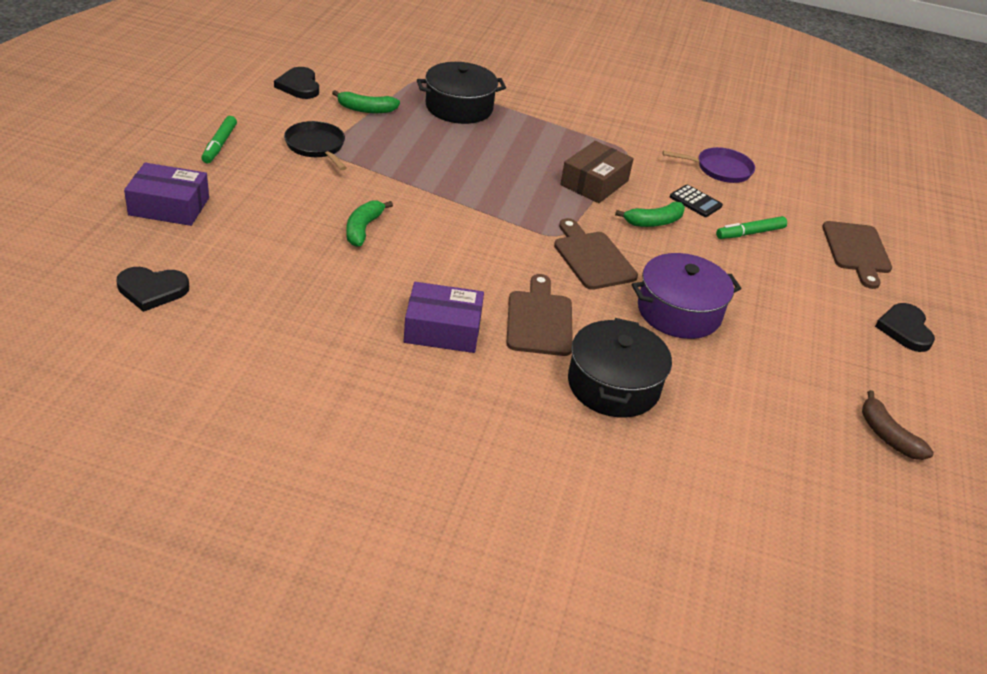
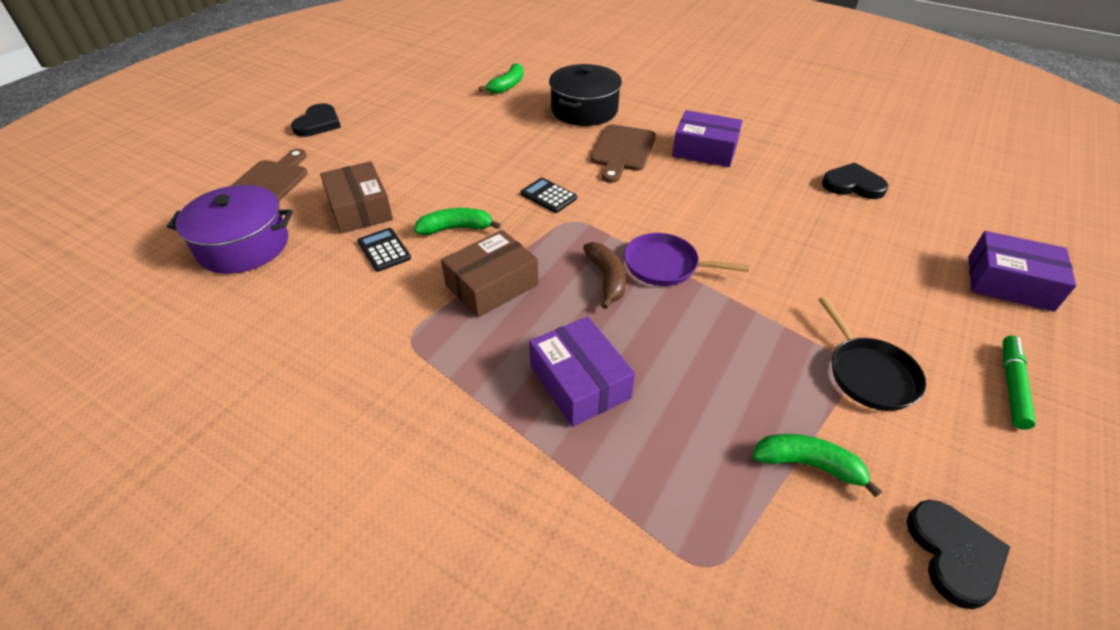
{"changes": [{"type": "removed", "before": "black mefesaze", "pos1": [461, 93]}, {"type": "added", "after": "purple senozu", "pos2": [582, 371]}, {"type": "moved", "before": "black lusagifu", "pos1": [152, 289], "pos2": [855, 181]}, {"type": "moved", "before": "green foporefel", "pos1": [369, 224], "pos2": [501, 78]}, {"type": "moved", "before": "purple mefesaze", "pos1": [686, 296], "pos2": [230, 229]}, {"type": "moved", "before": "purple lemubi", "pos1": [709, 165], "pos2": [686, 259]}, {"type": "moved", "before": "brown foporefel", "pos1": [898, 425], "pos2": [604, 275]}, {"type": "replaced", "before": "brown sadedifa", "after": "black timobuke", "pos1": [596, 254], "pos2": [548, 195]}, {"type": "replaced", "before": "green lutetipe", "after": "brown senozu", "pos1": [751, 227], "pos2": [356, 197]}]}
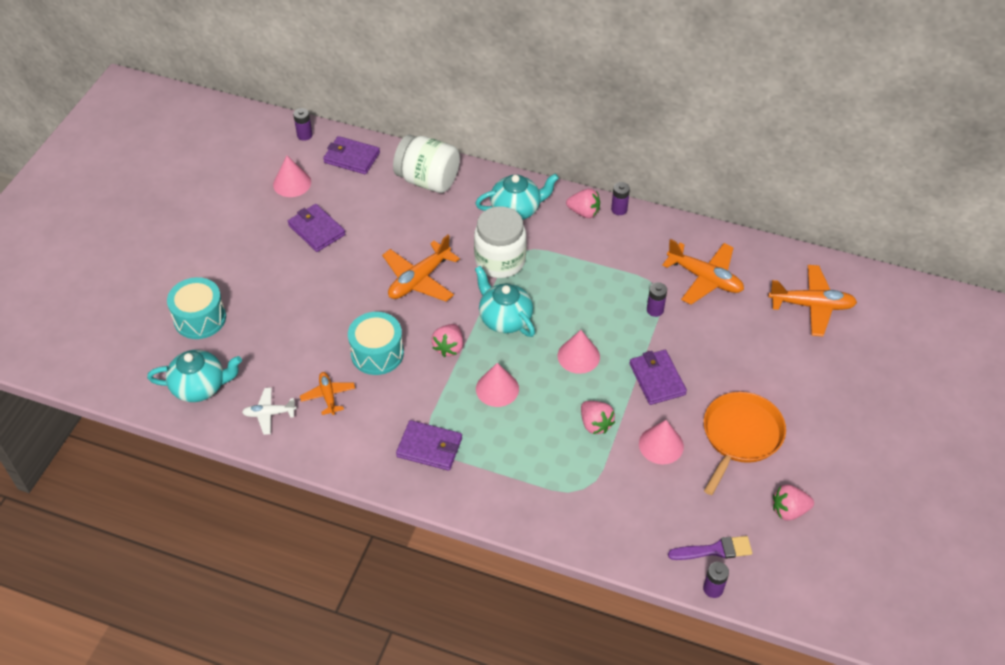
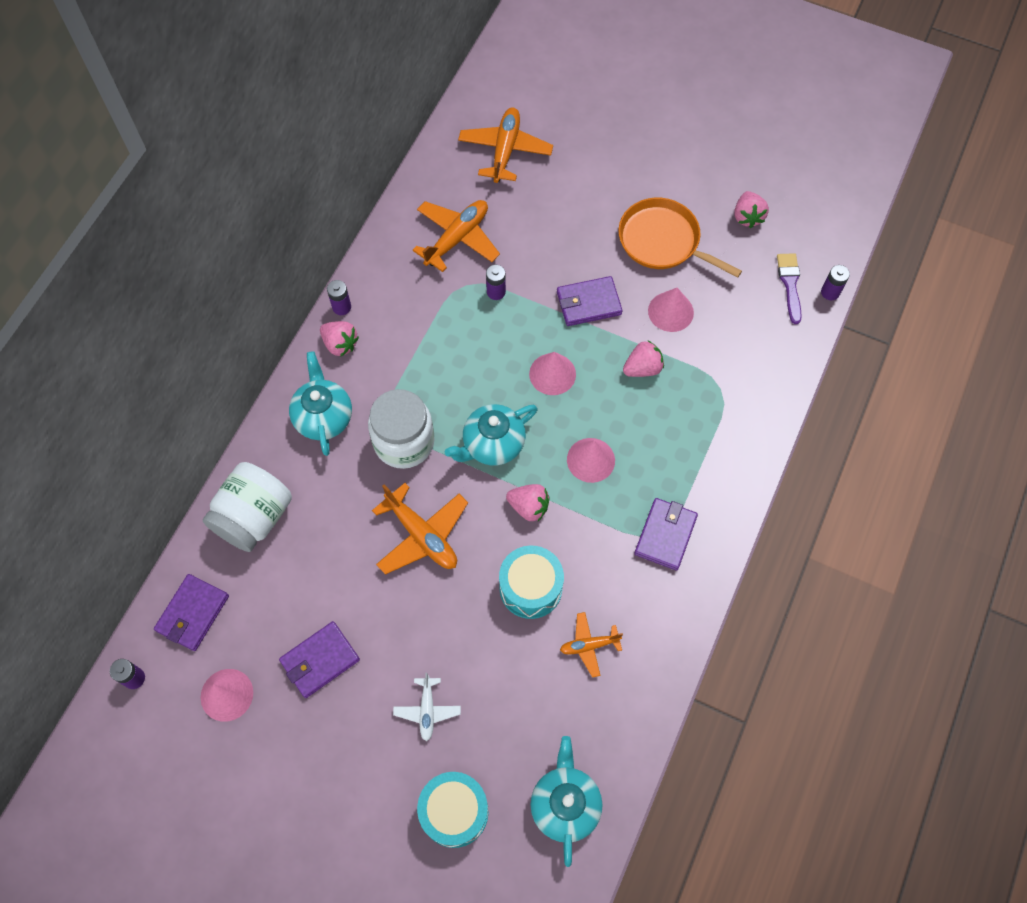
{"changes": [{"type": "moved", "before": "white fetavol", "pos1": [269, 411], "pos2": [427, 707]}, {"type": "turned", "before": "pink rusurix", "pos1": [583, 203], "pos2": [339, 339], "turn": 105}]}
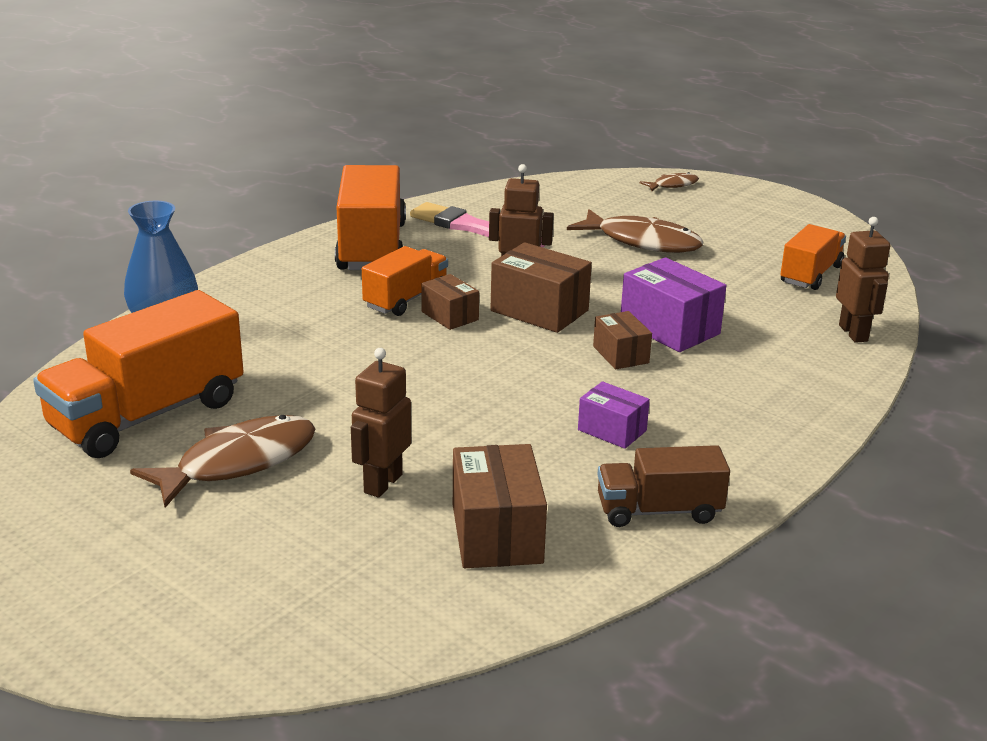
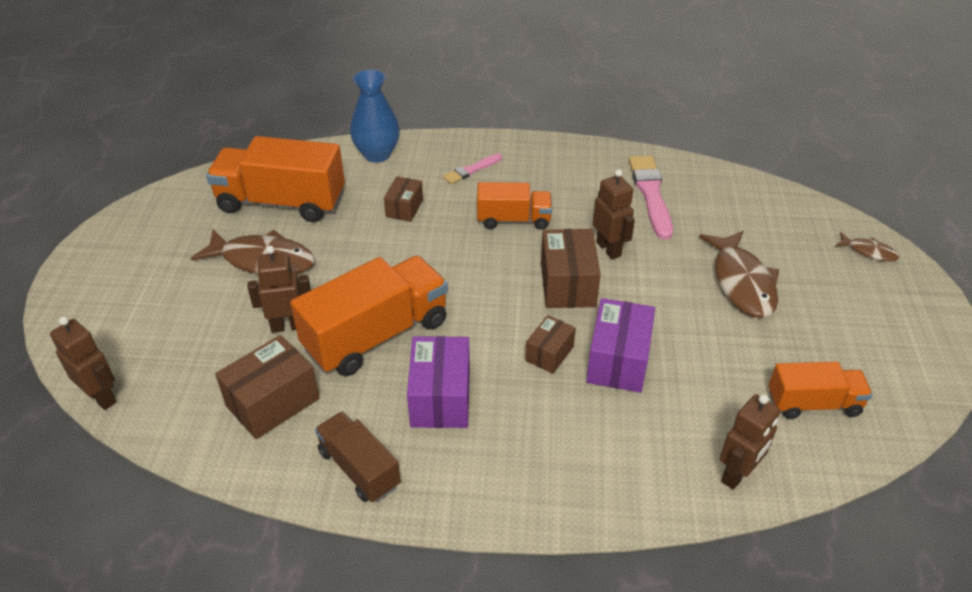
{"changes": [{"type": "added", "after": "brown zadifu", "pos2": [83, 363]}, {"type": "added", "after": "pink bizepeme", "pos2": [472, 169]}, {"type": "moved", "before": "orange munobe", "pos1": [370, 217], "pos2": [369, 316]}, {"type": "moved", "before": "brown senozu", "pos1": [450, 302], "pos2": [403, 199]}, {"type": "resized", "before": "purple senozu", "pos1": [614, 415], "pos2": [438, 382], "scale": 1.67}]}
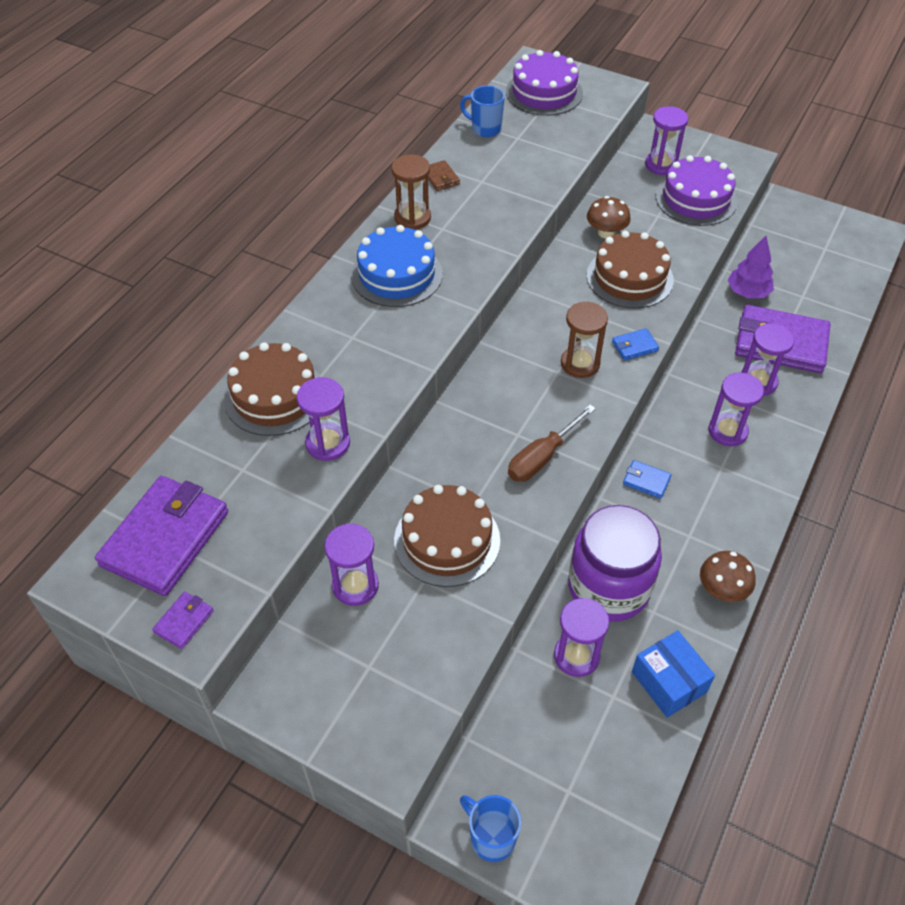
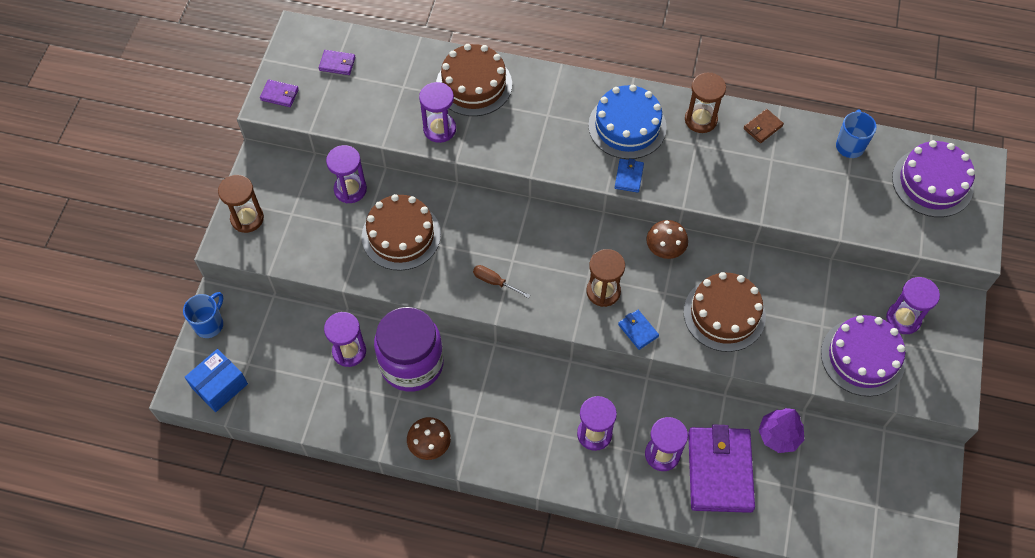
{"changes": [{"type": "added", "after": "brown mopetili", "pos2": [241, 204]}, {"type": "moved", "before": "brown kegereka", "pos1": [609, 217], "pos2": [667, 239]}, {"type": "moved", "before": "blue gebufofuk", "pos1": [647, 479], "pos2": [629, 175]}, {"type": "moved", "before": "blue senozu", "pos1": [673, 674], "pos2": [216, 380]}, {"type": "resized", "before": "purple gebufofuk", "pos1": [161, 536], "pos2": [337, 62], "scale": 0.43}, {"type": "resized", "before": "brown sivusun", "pos1": [552, 443], "pos2": [501, 281], "scale": 0.64}]}
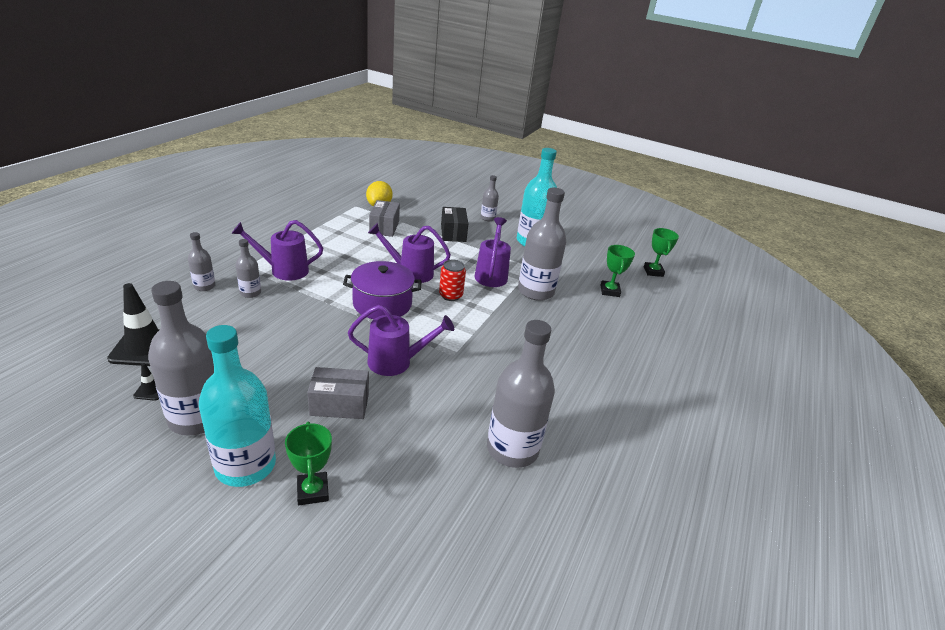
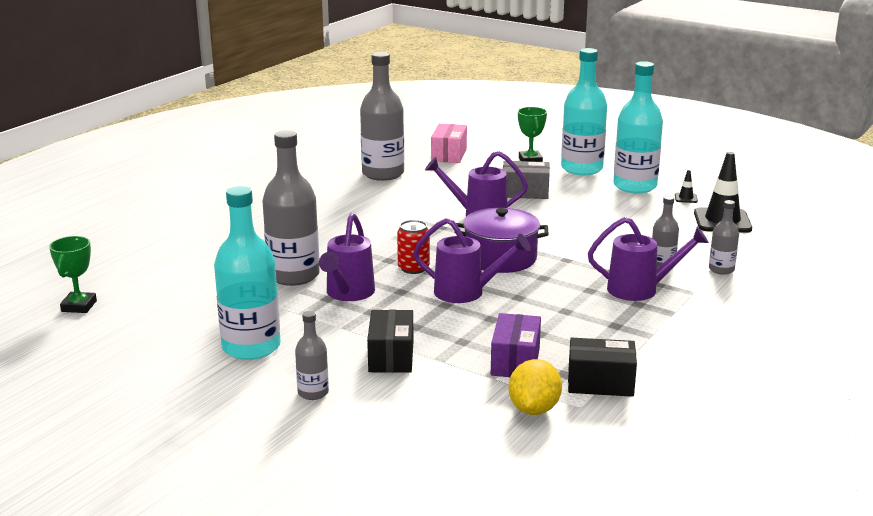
{"changes": [{"type": "removed", "before": "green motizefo", "pos1": [617, 271]}, {"type": "added", "after": "pink senozu", "pos2": [449, 143]}, {"type": "added", "after": "black senozu", "pos2": [602, 367]}, {"type": "recoloured", "before": "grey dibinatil", "after": "turquoise dibinatil", "pos1": [181, 358], "pos2": [638, 127]}, {"type": "recoloured", "before": "grey senozu", "after": "purple senozu", "pos1": [384, 218], "pos2": [516, 345]}]}
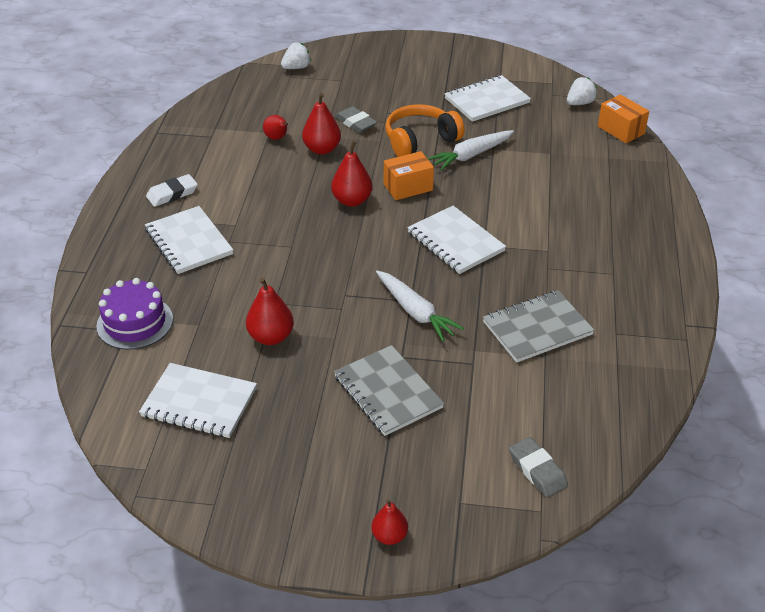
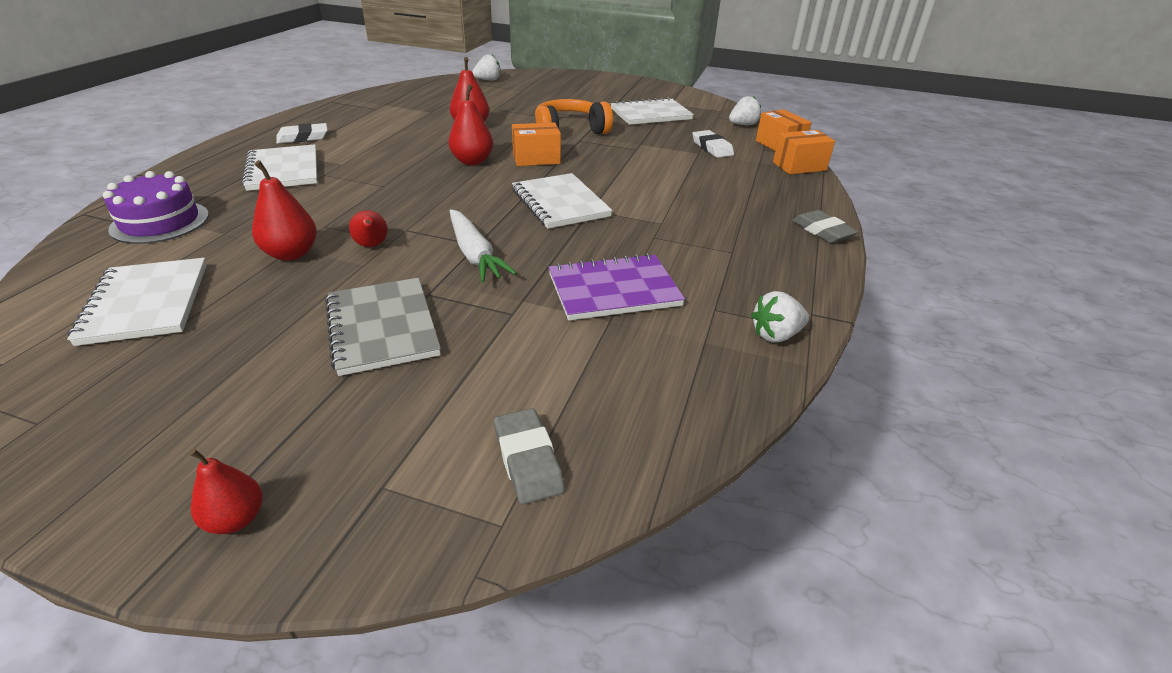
{"changes": [{"type": "removed", "before": "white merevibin", "pos1": [471, 150]}, {"type": "added", "after": "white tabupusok", "pos2": [713, 144]}, {"type": "added", "after": "white rusurix", "pos2": [780, 317]}, {"type": "added", "after": "orange senozu", "pos2": [804, 152]}, {"type": "moved", "before": "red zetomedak", "pos1": [275, 127], "pos2": [368, 228]}, {"type": "moved", "before": "grey tabupusok", "pos1": [356, 119], "pos2": [825, 226]}, {"type": "recoloured", "before": "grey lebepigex", "after": "purple lebepigex", "pos1": [538, 326], "pos2": [616, 286]}, {"type": "turned", "before": "white lebepigex", "pos1": [198, 400], "pos2": [137, 302], "turn": 45}]}
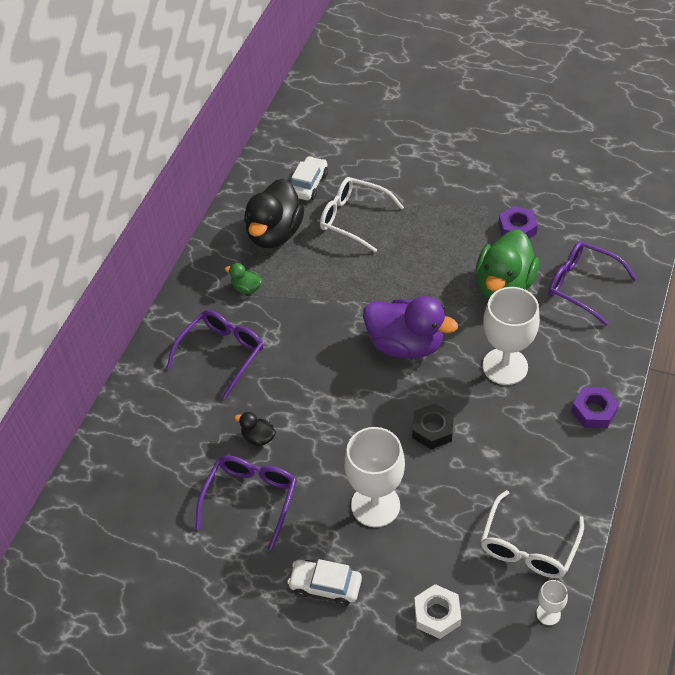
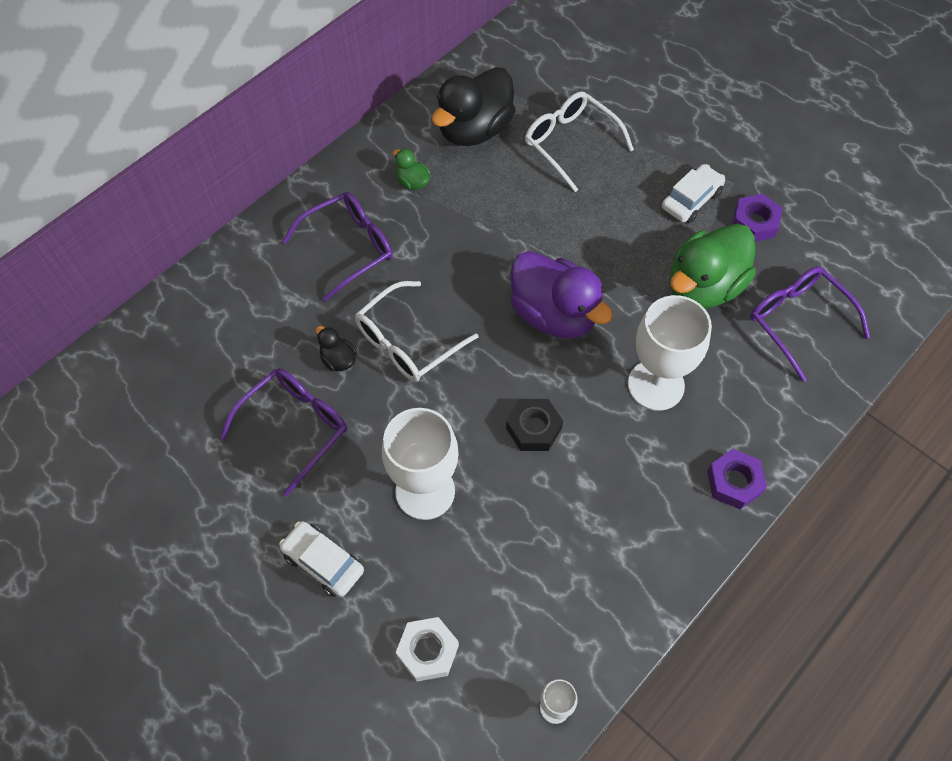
{"changes": [{"type": "moved", "before": "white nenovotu", "pos1": [309, 178], "pos2": [693, 193]}, {"type": "moved", "before": "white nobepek", "pos1": [532, 534], "pos2": [416, 331]}]}
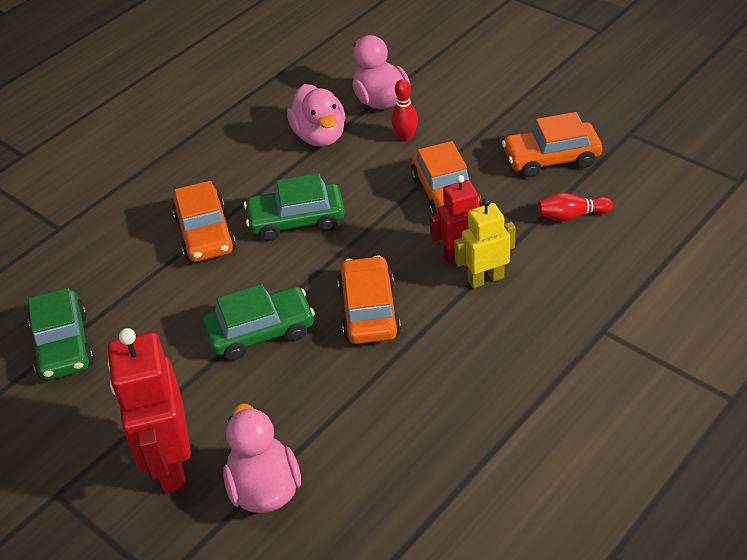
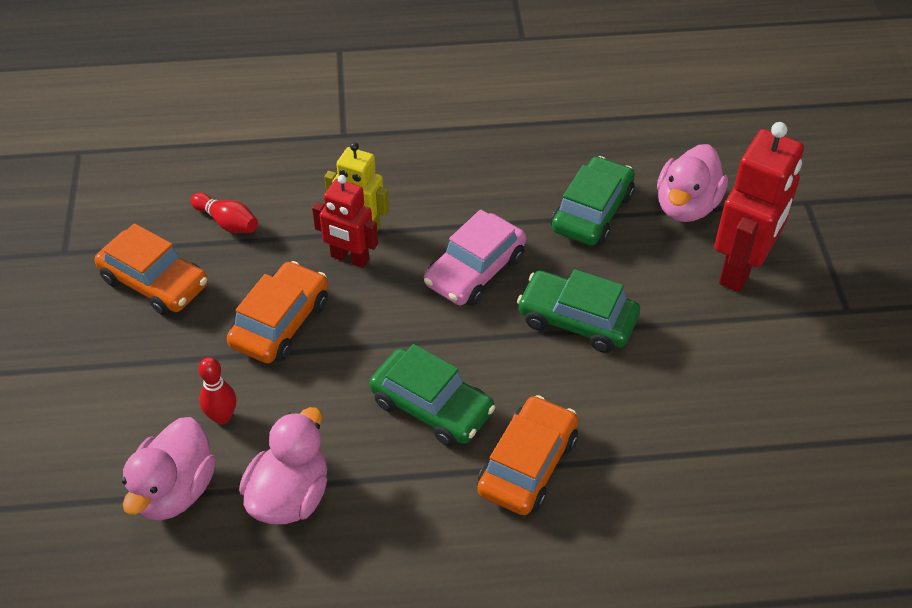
{"changes": [{"type": "moved", "before": "green nenovotu", "pos1": [61, 334], "pos2": [593, 201]}, {"type": "recoloured", "before": "orange nenovotu", "after": "pink nenovotu", "pos1": [369, 300], "pos2": [475, 258]}]}
